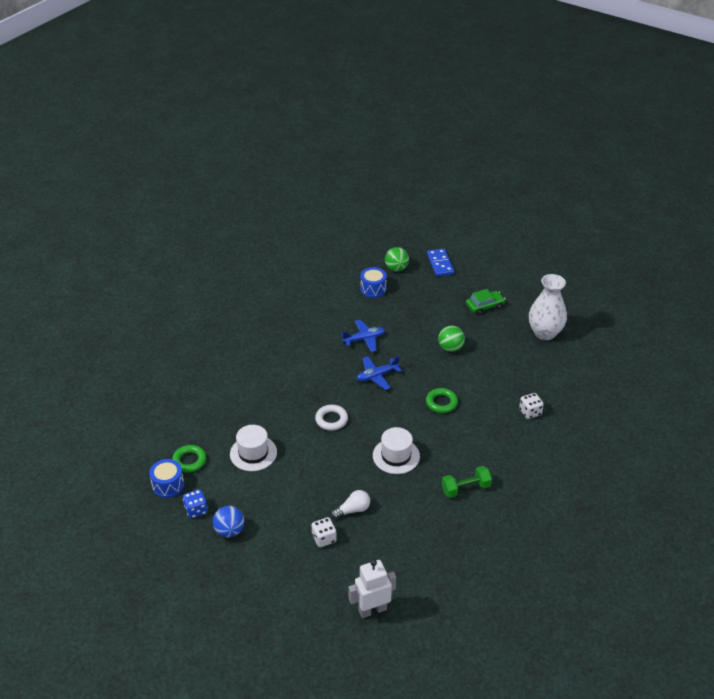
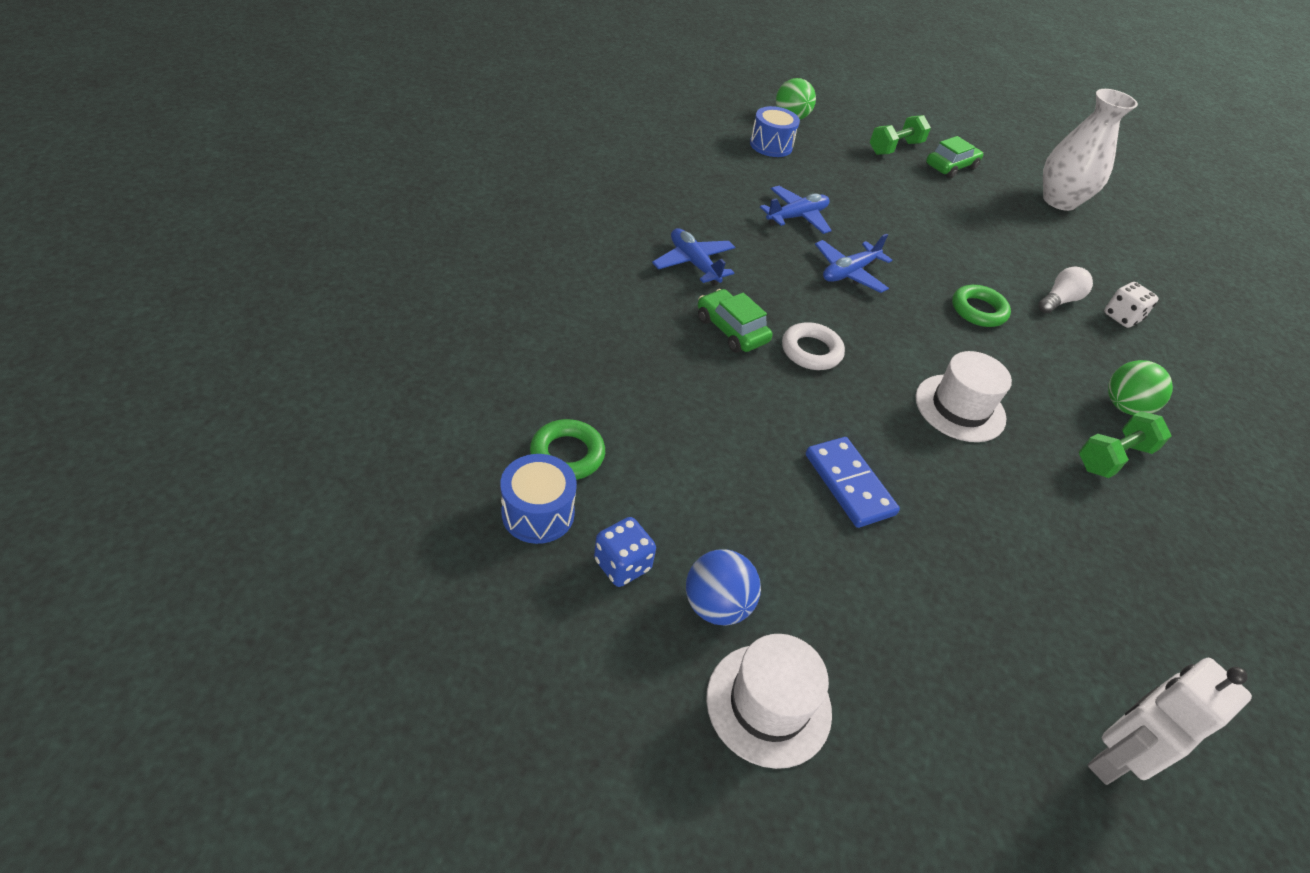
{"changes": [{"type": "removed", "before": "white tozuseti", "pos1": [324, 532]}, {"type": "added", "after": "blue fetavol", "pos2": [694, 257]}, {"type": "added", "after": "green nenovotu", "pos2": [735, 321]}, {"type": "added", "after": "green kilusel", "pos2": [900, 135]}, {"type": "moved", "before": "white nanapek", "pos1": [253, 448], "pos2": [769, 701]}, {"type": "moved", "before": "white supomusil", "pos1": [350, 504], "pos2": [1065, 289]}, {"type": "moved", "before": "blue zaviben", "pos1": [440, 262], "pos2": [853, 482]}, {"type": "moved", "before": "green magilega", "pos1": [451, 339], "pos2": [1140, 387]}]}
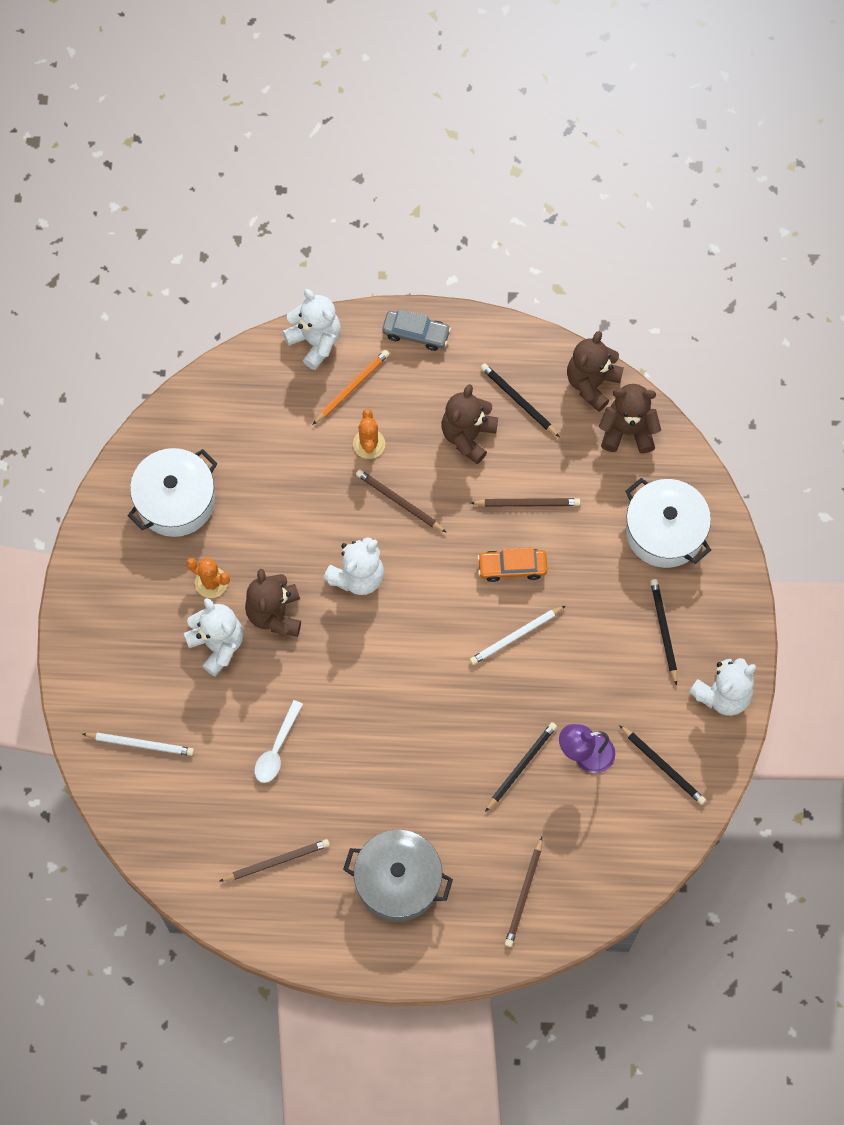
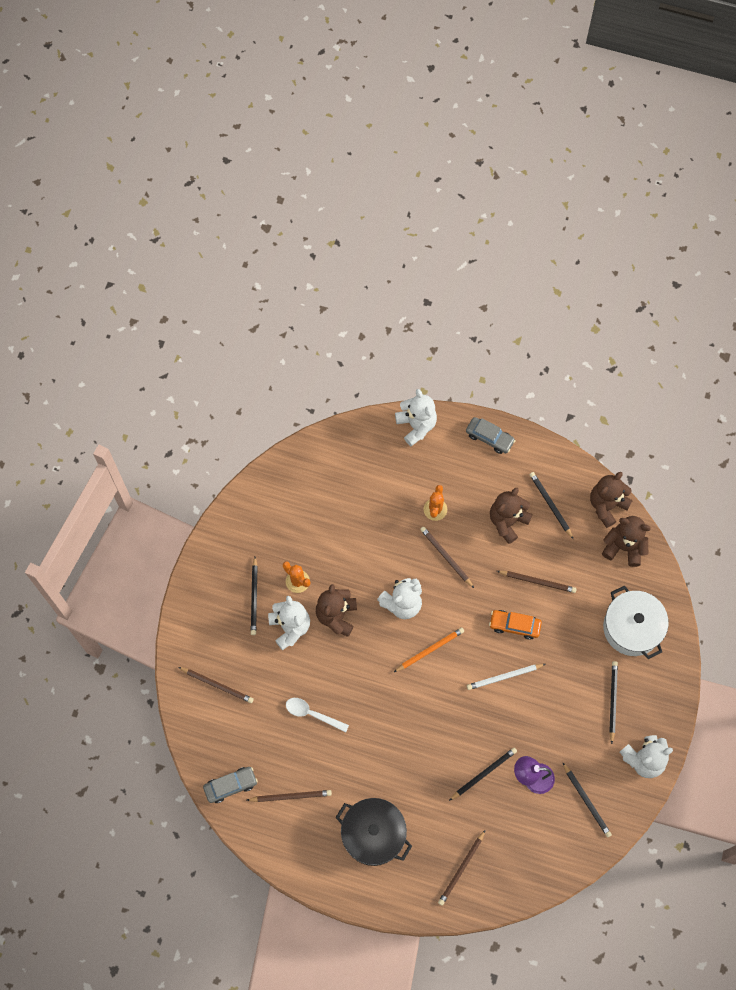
{"changes": [{"type": "removed", "before": "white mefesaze", "pos1": [173, 492]}, {"type": "added", "after": "grey nenovotu", "pos2": [230, 785]}, {"type": "added", "after": "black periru", "pos2": [254, 596]}, {"type": "moved", "before": "orange periru", "pos1": [351, 387], "pos2": [429, 650]}, {"type": "recoloured", "before": "white periru", "after": "brown periru", "pos1": [138, 744], "pos2": [216, 685]}, {"type": "recoloured", "before": "grey mefesaze", "after": "black mefesaze", "pos1": [398, 876], "pos2": [373, 832]}, {"type": "turned", "before": "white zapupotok", "pos1": [278, 741], "pos2": [317, 715], "turn": 75}]}
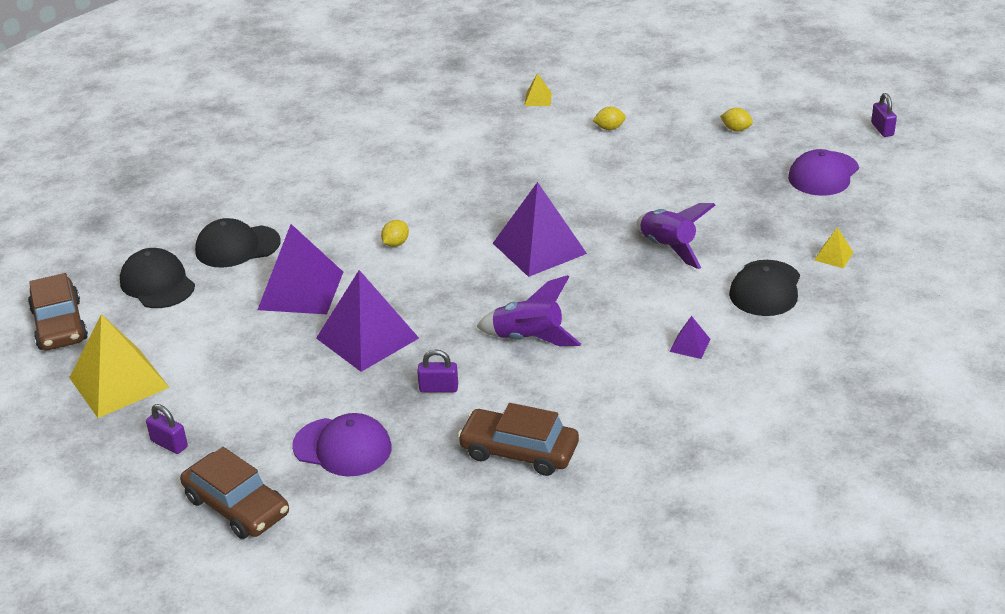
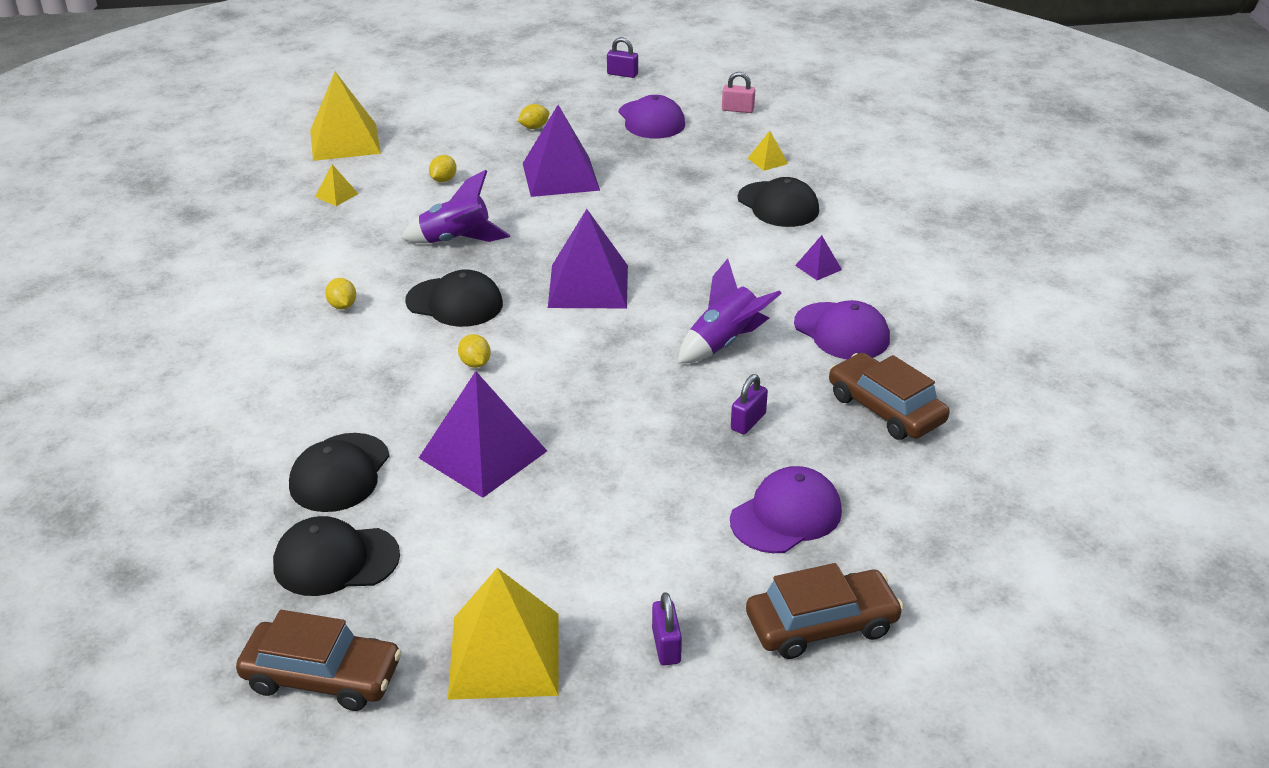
{"changes": [{"type": "added", "after": "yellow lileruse", "pos2": [345, 116]}, {"type": "added", "after": "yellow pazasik", "pos2": [340, 293]}, {"type": "added", "after": "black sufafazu", "pos2": [454, 298]}, {"type": "added", "after": "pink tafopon", "pos2": [738, 92]}, {"type": "added", "after": "purple sufafazu", "pos2": [842, 329]}, {"type": "moved", "before": "purple lileruse", "pos1": [367, 321], "pos2": [561, 151]}, {"type": "moved", "before": "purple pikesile", "pos1": [676, 236], "pos2": [455, 206]}, {"type": "turned", "before": "purple tafopon", "pos1": [167, 429], "pos2": [667, 628], "turn": -75}, {"type": "turned", "before": "brown nenovotu", "pos1": [518, 439], "pos2": [889, 396], "turn": 90}]}
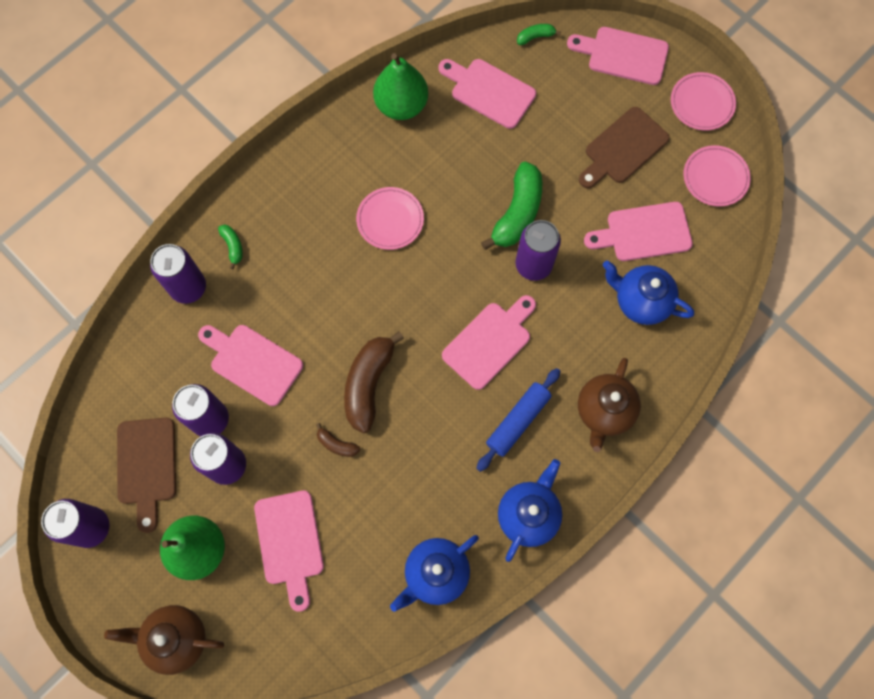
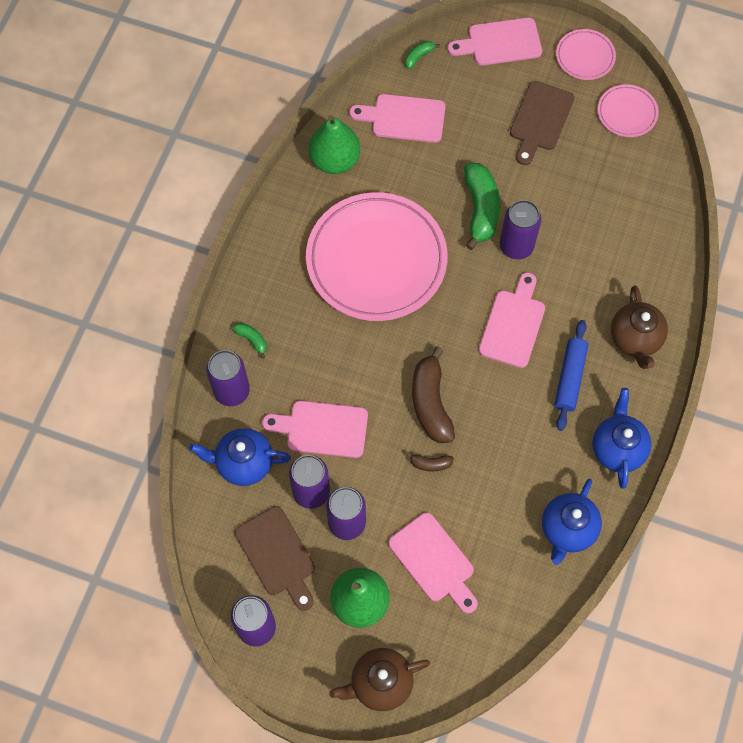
{"changes": [{"type": "removed", "before": "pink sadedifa", "pos1": [638, 231]}, {"type": "moved", "before": "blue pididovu", "pos1": [648, 293], "pos2": [240, 457]}, {"type": "resized", "before": "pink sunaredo", "pos1": [390, 218], "pos2": [377, 256], "scale": 2.22}]}
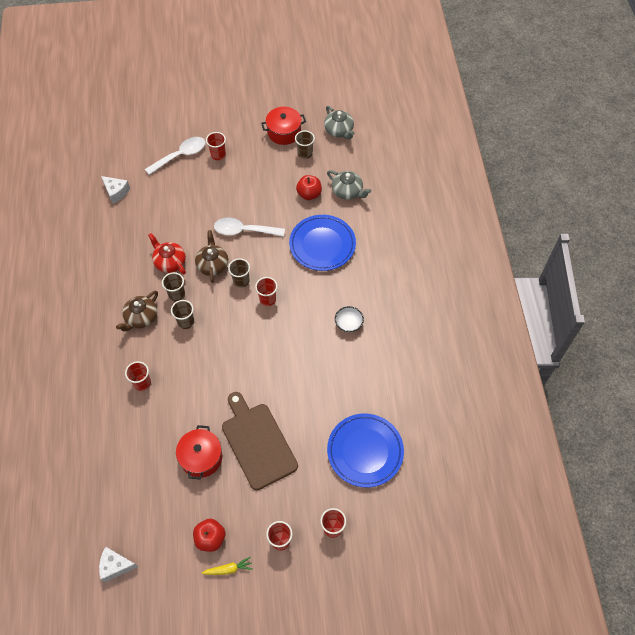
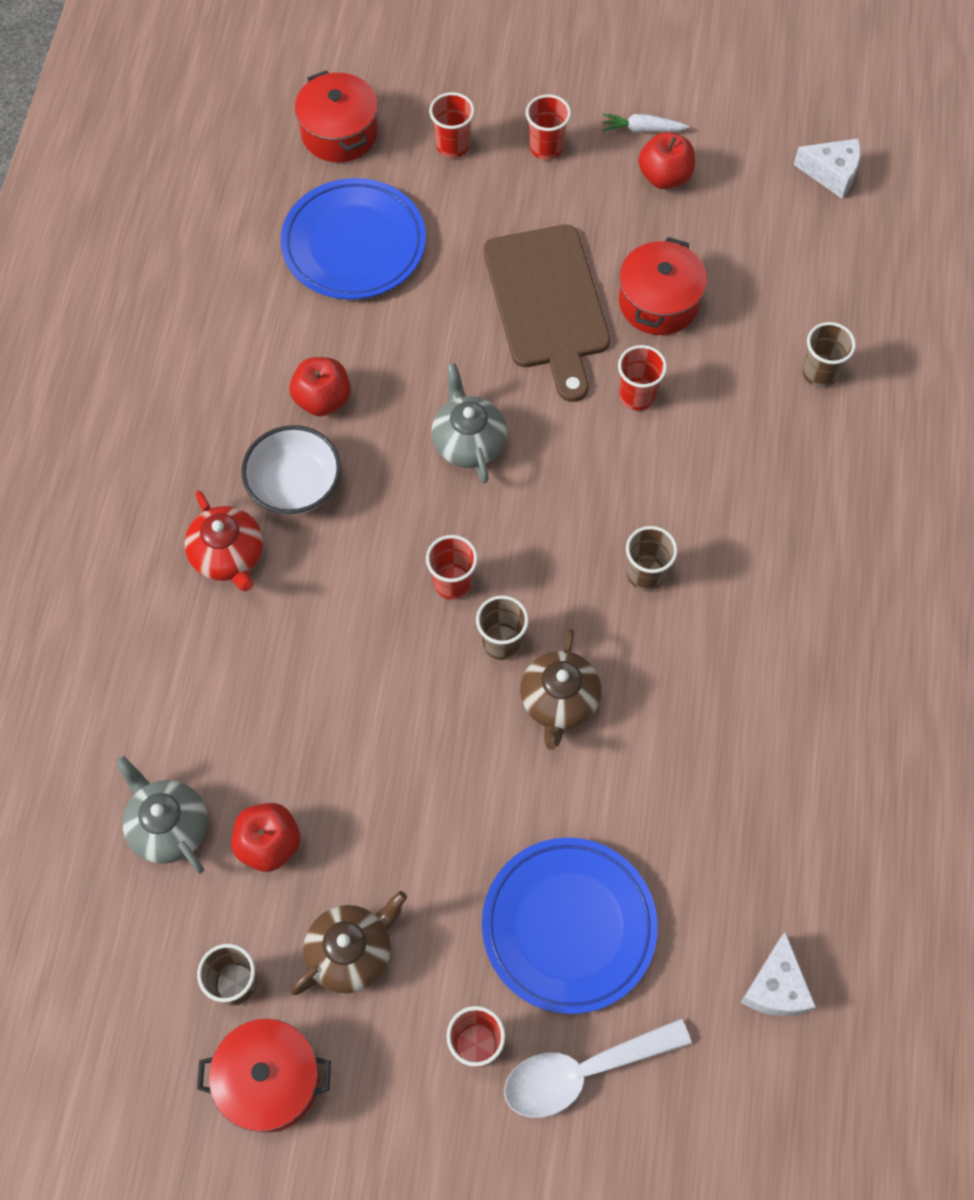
{"changes": [{"type": "removed", "before": "white zapupotok", "pos1": [249, 227]}, {"type": "added", "after": "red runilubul", "pos2": [320, 386]}, {"type": "added", "after": "red mefesaze", "pos2": [336, 116]}, {"type": "moved", "before": "brown pididovu", "pos1": [137, 311], "pos2": [348, 943]}, {"type": "moved", "before": "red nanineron", "pos1": [138, 376], "pos2": [642, 377]}, {"type": "moved", "before": "red pididovu", "pos1": [167, 253], "pos2": [223, 540]}, {"type": "moved", "before": "brown nanineron", "pos1": [173, 287], "pos2": [829, 355]}, {"type": "moved", "before": "blue sunaredo", "pos1": [322, 243], "pos2": [570, 925]}, {"type": "moved", "before": "grey pididovu", "pos1": [339, 123], "pos2": [469, 423]}, {"type": "recoloured", "before": "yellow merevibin", "after": "white merevibin", "pos1": [227, 566], "pos2": [645, 123]}, {"type": "turned", "before": "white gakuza", "pos1": [115, 189], "pos2": [778, 974], "turn": -135}, {"type": "resized", "before": "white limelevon", "pos1": [349, 319], "pos2": [291, 470], "scale": 1.53}]}
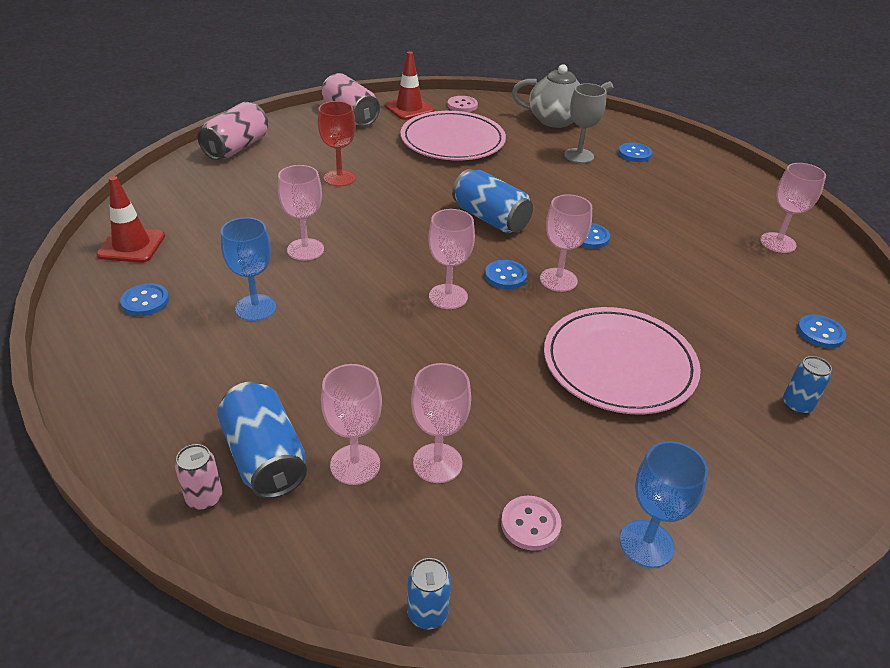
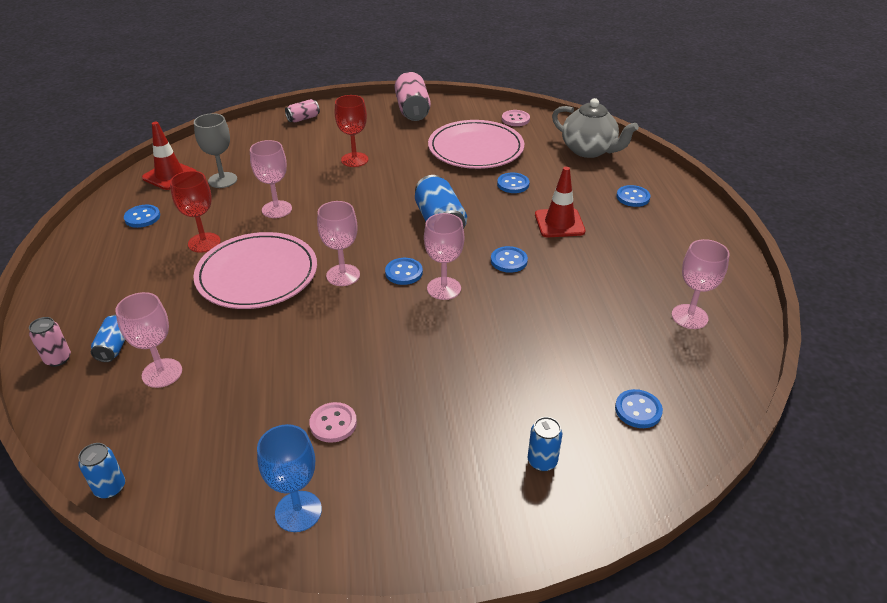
{"changes": [{"type": "removed", "before": "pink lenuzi", "pos1": [441, 423]}, {"type": "added", "after": "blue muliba", "pos2": [513, 183]}, {"type": "moved", "before": "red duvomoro", "pos1": [409, 85], "pos2": [560, 202]}, {"type": "moved", "before": "pink muliba", "pos1": [531, 523], "pos2": [333, 422]}, {"type": "moved", "before": "pink sunaredo", "pos1": [622, 360], "pos2": [255, 270]}, {"type": "moved", "before": "grey lenuzi", "pos1": [585, 123], "pos2": [215, 150]}, {"type": "recoloured", "before": "blue lenuzi", "after": "red lenuzi", "pos1": [249, 269], "pos2": [195, 212]}, {"type": "resized", "before": "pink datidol", "pos1": [232, 131], "pos2": [302, 110], "scale": 0.55}, {"type": "resized", "before": "blue datidol", "pos1": [262, 440], "pos2": [108, 338], "scale": 0.55}]}
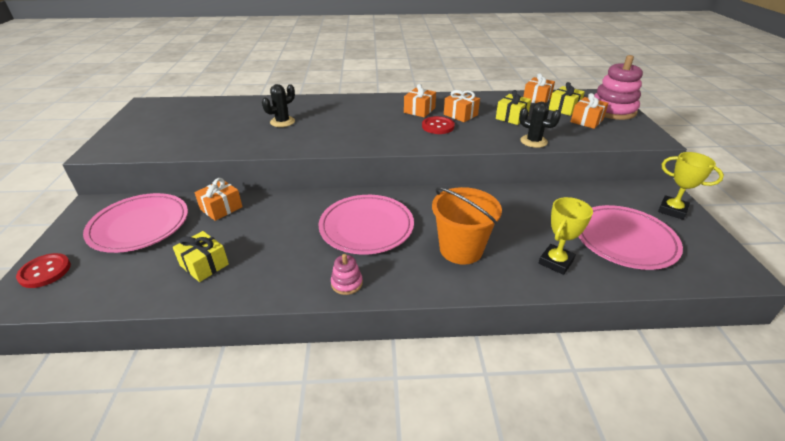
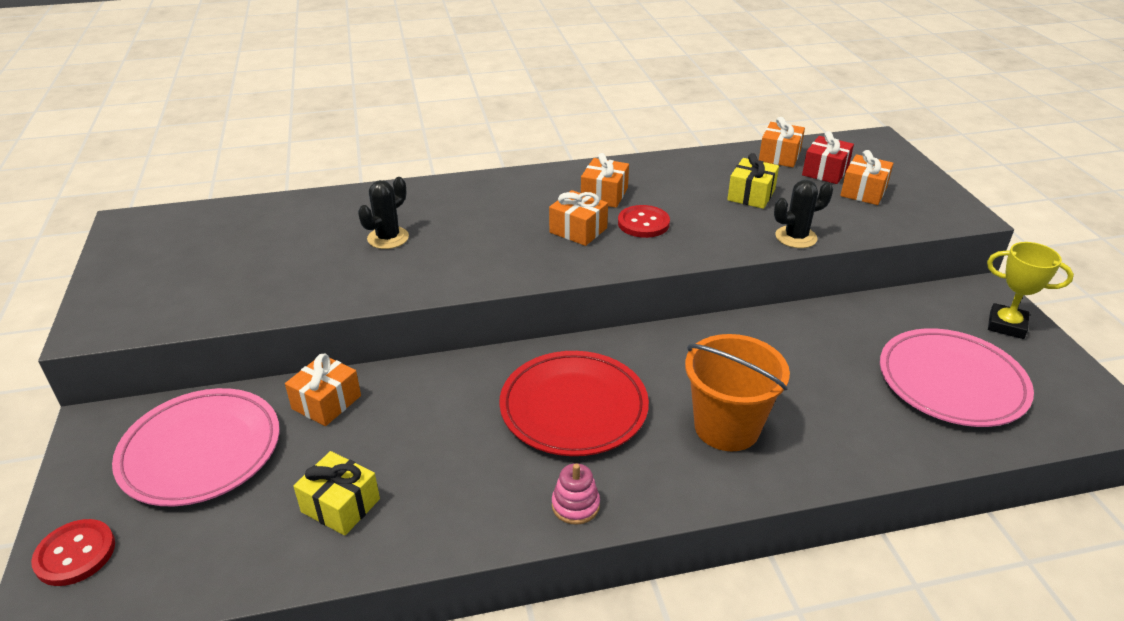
{"changes": [{"type": "removed", "before": "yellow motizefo", "pos1": [566, 236]}, {"type": "removed", "before": "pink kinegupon", "pos1": [618, 87]}, {"type": "moved", "before": "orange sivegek", "pos1": [462, 106], "pos2": [578, 218]}, {"type": "recoloured", "before": "pink sunaredo", "after": "red sunaredo", "pos1": [366, 224], "pos2": [574, 403]}, {"type": "recoloured", "before": "yellow sivegek", "after": "red sivegek", "pos1": [567, 99], "pos2": [828, 157]}, {"type": "turned", "before": "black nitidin", "pos1": [540, 125], "pos2": [803, 214], "turn": -45}]}
